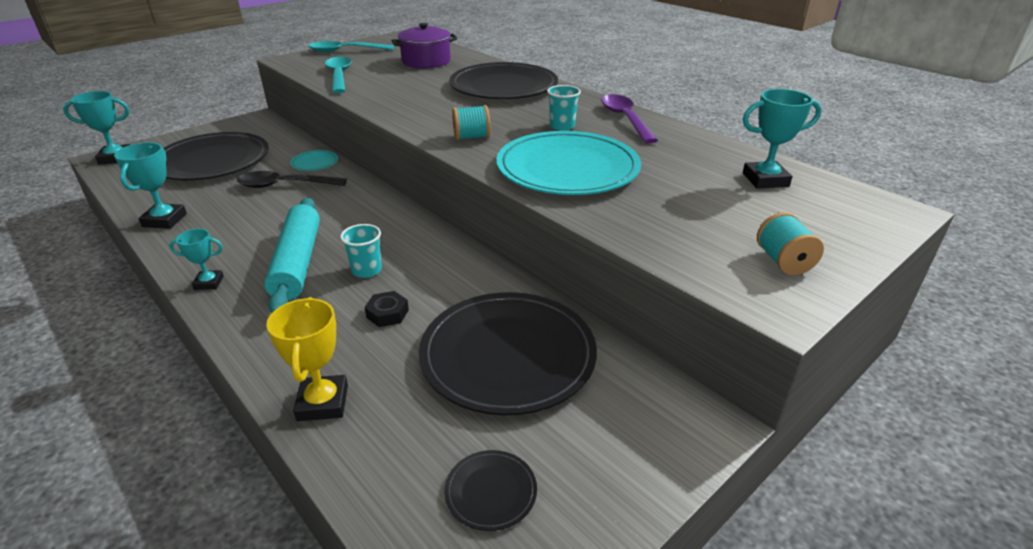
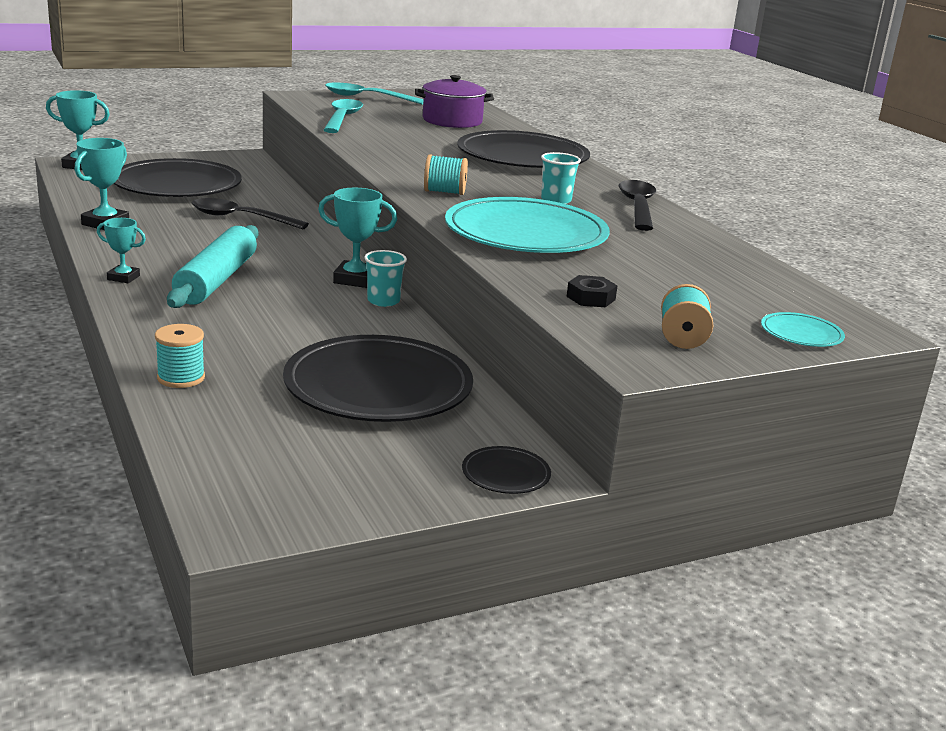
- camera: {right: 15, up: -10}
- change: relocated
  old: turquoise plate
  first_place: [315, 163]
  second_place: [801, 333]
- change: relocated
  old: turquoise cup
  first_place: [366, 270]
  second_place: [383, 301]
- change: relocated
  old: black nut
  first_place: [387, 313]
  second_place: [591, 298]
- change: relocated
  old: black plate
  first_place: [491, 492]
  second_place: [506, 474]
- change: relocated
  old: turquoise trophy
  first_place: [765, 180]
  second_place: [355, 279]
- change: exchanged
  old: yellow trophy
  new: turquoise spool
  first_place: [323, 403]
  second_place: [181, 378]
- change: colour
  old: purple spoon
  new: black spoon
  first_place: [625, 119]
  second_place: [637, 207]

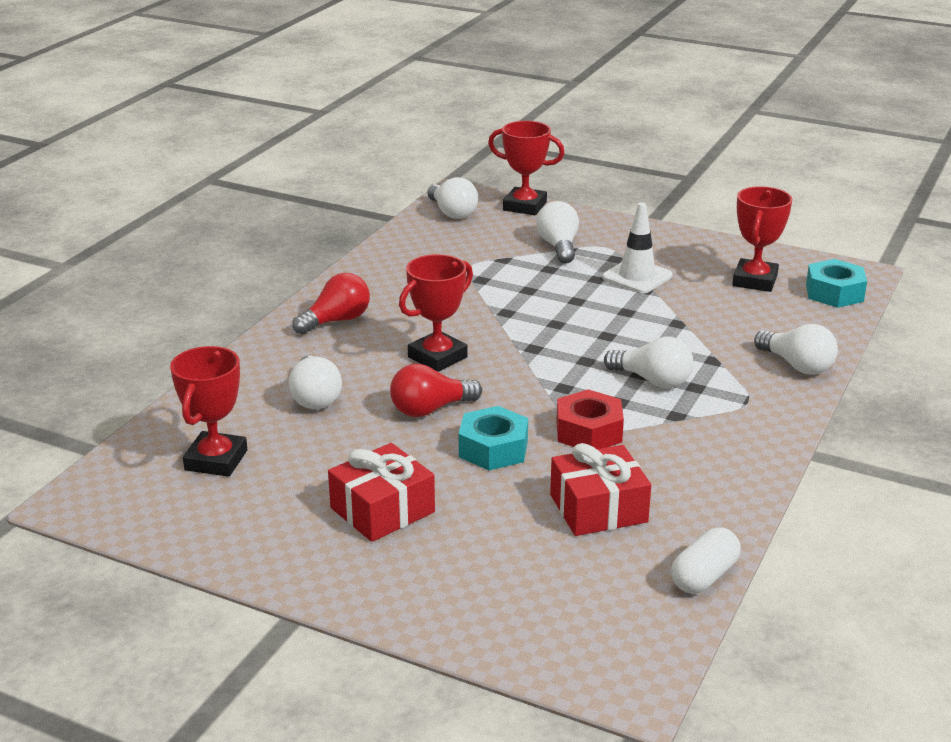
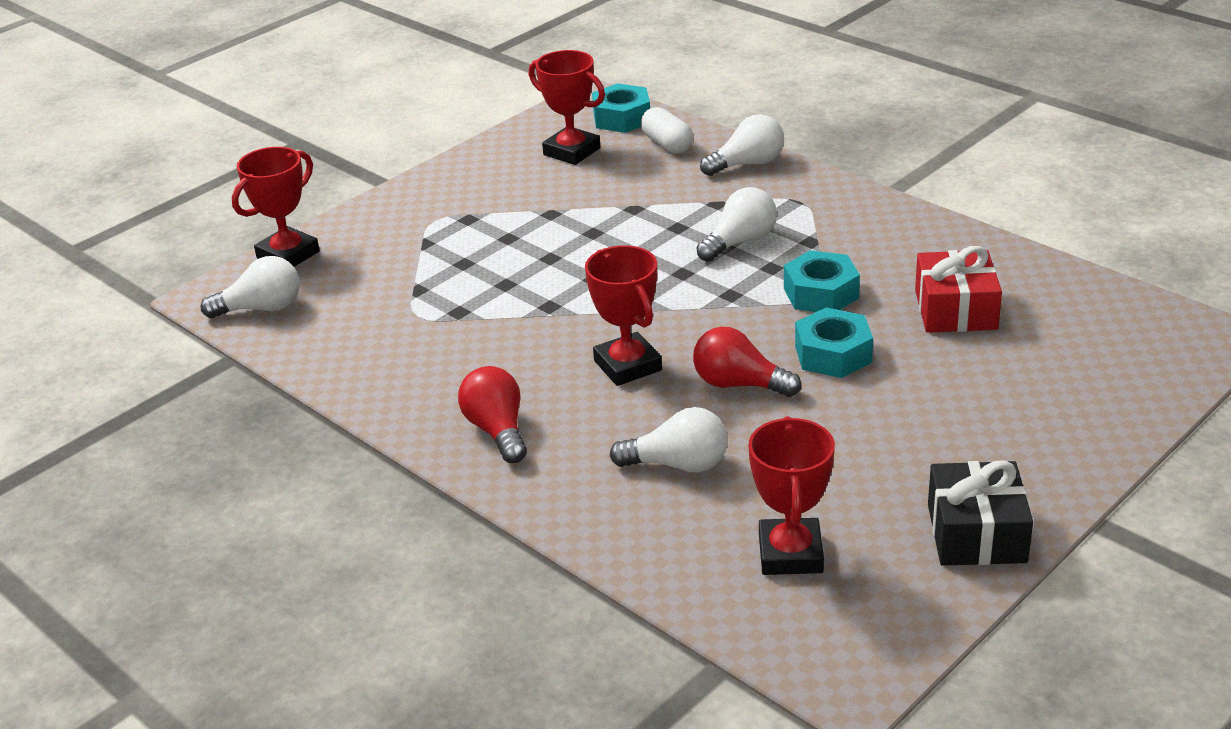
- camera: {right: -70, up: 5}
- change: missing
  old: red gift
  first_place: [382, 510]
- change: missing
  old: white light bulb
  first_place: [558, 246]
- change: missing
  old: white traffic cone
  first_place: [637, 277]
- change: appeared
  new: black gift
  second_place: [976, 533]
- change: relocated
  old: white capsule
  first_place: [704, 576]
  second_place: [667, 144]
- change: colour
  old: red nut
  new: turquoise nut
  first_place: [589, 431]
  second_place: [821, 293]
- change: spun
  old: red trophy
  first_place: [216, 460]
  second_place: [790, 554]
  degrees: 60
- change: spun
  old: red light bulb
  first_place: [430, 409]
  second_place: [739, 384]
  degrees: 120

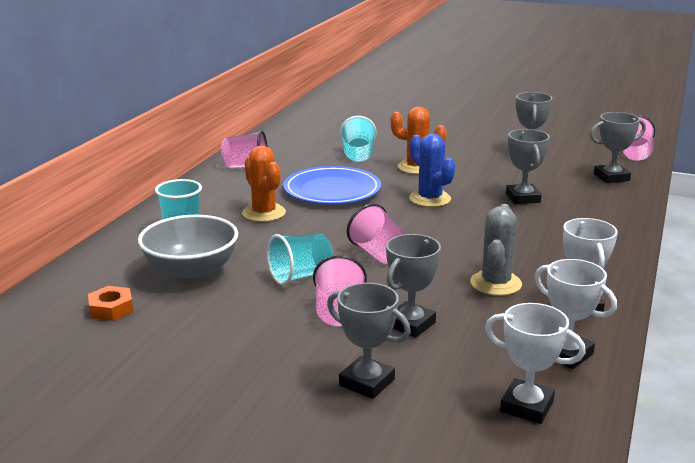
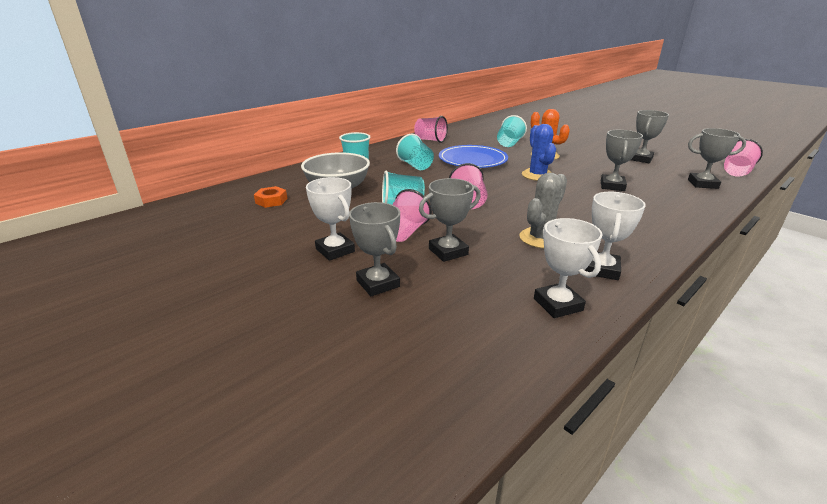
- camera: {right: 25, up: 5}
- change: relocated
  old: white trophy
  first_place: [526, 406]
  second_place: [335, 250]
- change: exchanged
  old: orange cactus
  new: turquoise cup
  first_place: [264, 213]
  second_place: [415, 166]

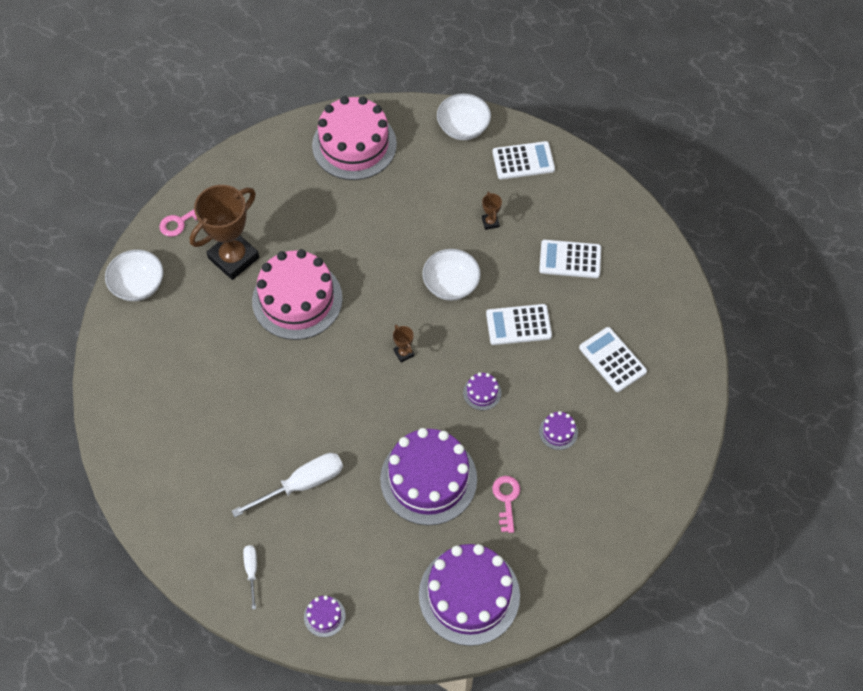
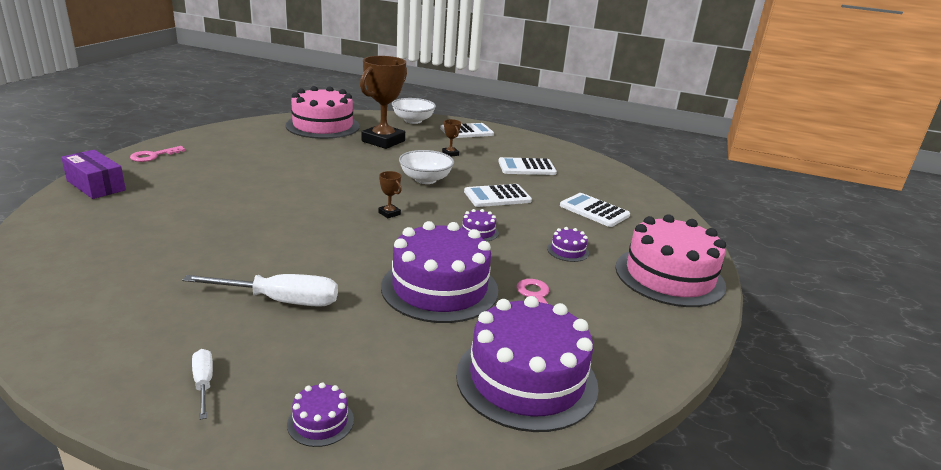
- camera: {right: -15, up: -35}
- change: relocated
  old: brown trophy
  first_place: [233, 258]
  second_place: [383, 141]
- change: relocated
  old: pink cake
  first_place: [297, 299]
  second_place: [669, 276]
- change: exchanged
  old: white bowl
  new: purple box
  first_place: [138, 285]
  second_place: [96, 185]
- change: spun
  old: white screwdriver
  first_place: [302, 484]
  second_place: [281, 301]
  degrees: 45

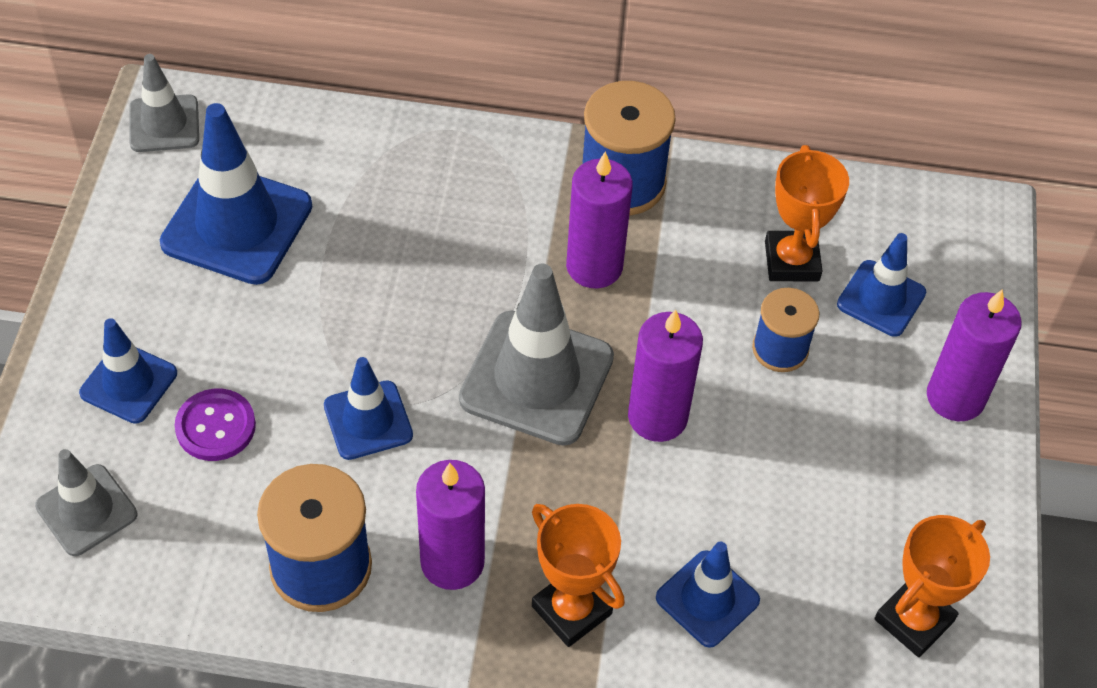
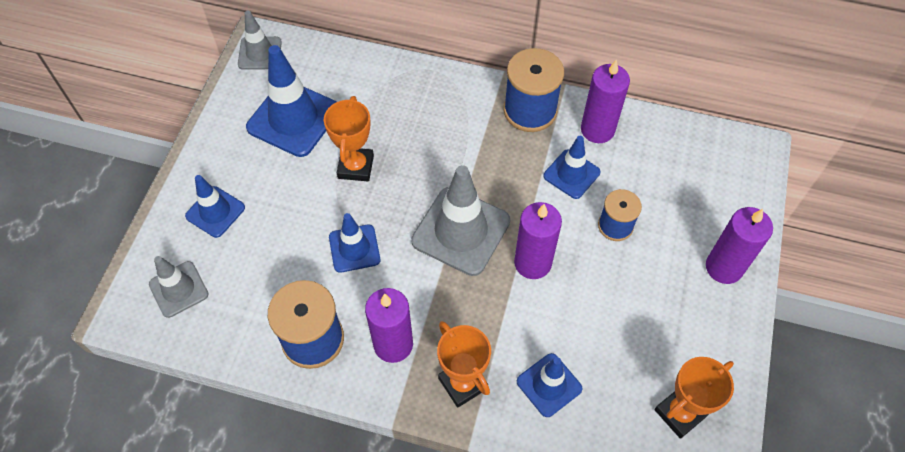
- camera: {right: 10, up: 5}
- change: missing
  old: purple button
  first_place: [215, 426]
- change: relocated
  old: purple candle
  first_place: [594, 266]
  second_place: [597, 130]
- change: relocated
  old: orange trophy
  first_place: [791, 261]
  second_place: [356, 167]
- change: relocated
  old: blue traffic cone
  first_place: [881, 299]
  second_place: [571, 174]

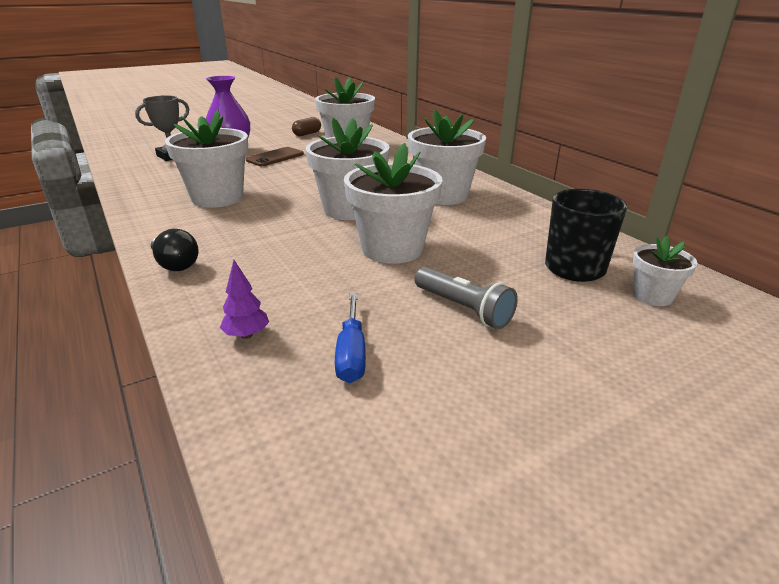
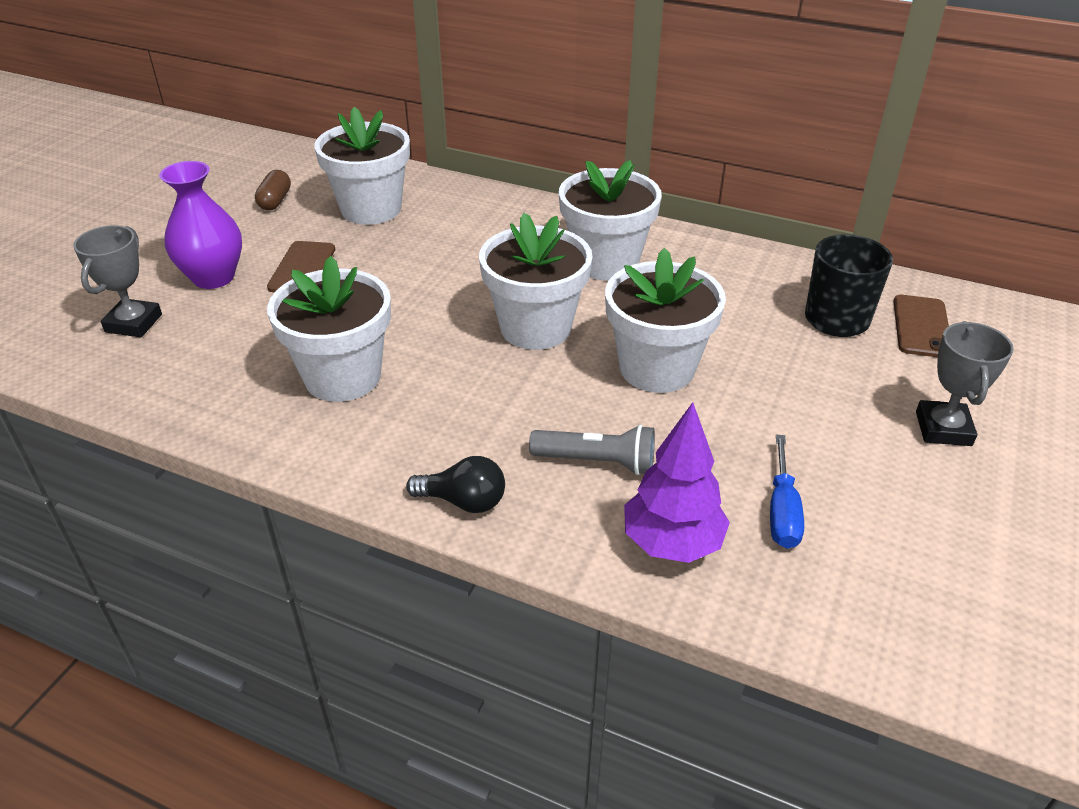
- camera: {right: -35, up: 10}
- change: appeared
  new: grey trophy
  second_place: [943, 428]
- change: relocated
  old: grey flashlight
  first_place: [463, 309]
  second_place: [597, 462]
- change: exchanged
  old: white flower pot
  new: brown phone
  first_place: [652, 296]
  second_place: [921, 327]
- change: spun
  old: blue screwdriver
  first_place: [351, 353]
  second_place: [782, 510]
  degrees: 45
- change: size
  old: purple tree
  first_place: [247, 335]
  second_place: [672, 543]
  factor: 1.91

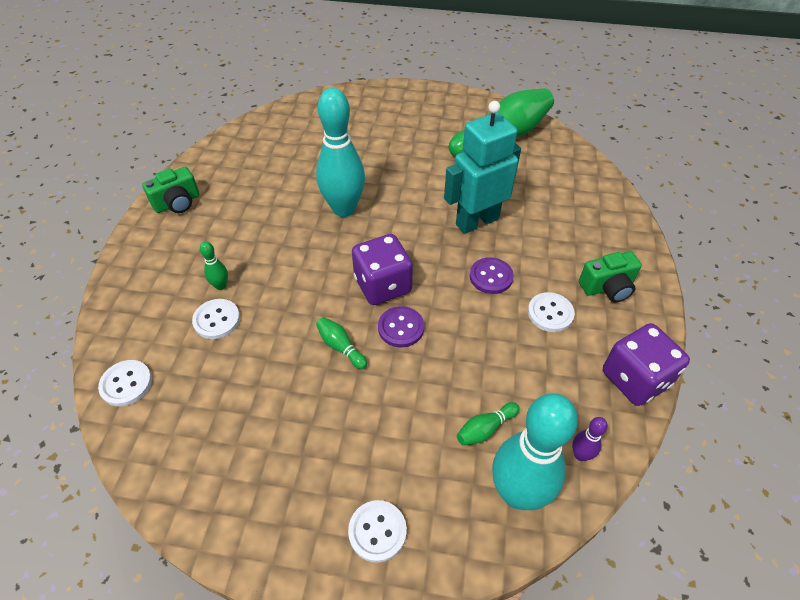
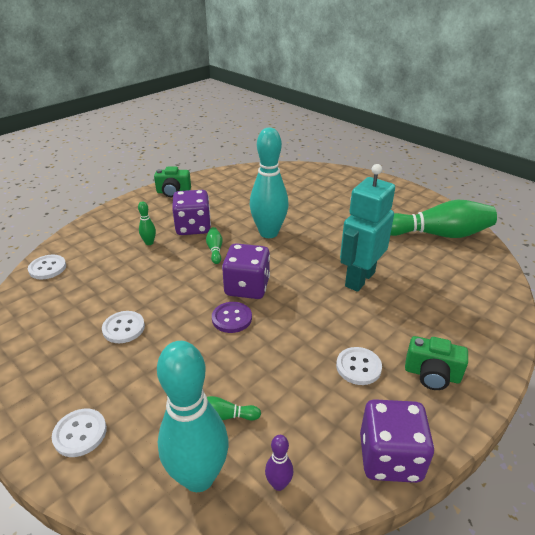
- camera: {right: 35, up: -15}
- change: missing
  old: purple button
  first_place: [491, 277]
- change: appeared
  new: purple dice
  second_place: [193, 227]
- change: relocated
  old: white button
  first_place: [217, 320]
  second_place: [123, 328]
- change: relocated
  old: green bowling pin
  first_place: [341, 347]
  second_place: [215, 250]
- change: spun
  old: turquoise robot
  first_place: [476, 221]
  second_place: [359, 279]
  degrees: -60

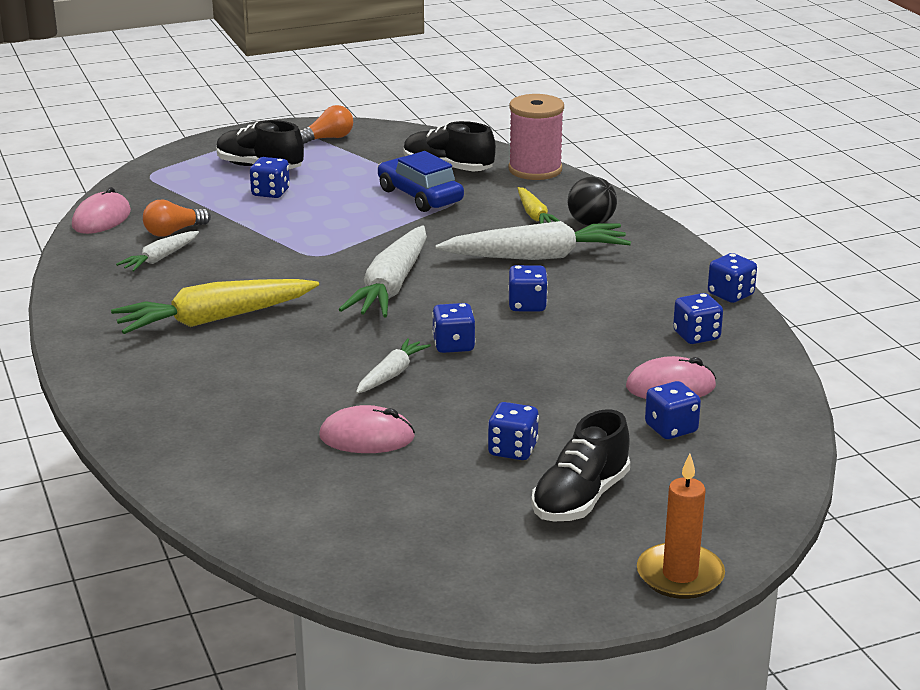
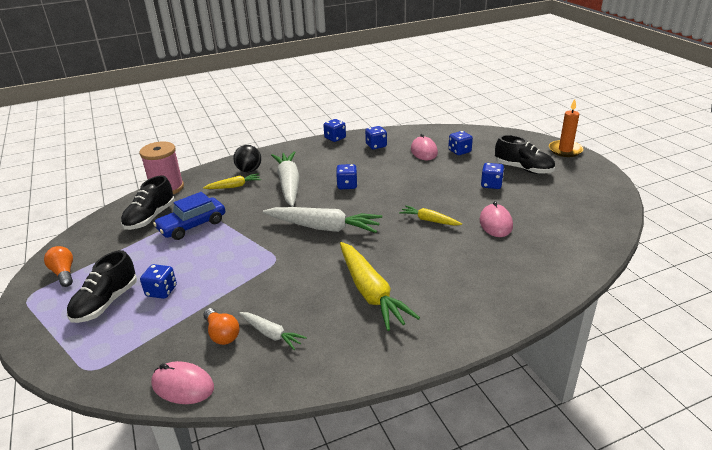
- camera: {right: -90, up: 5}
- change: missing
  old: blue dice
  first_place: [453, 345]
- change: colour
  old: white carrot
  new: yellow carrot
  first_place: [391, 374]
  second_place: [429, 220]

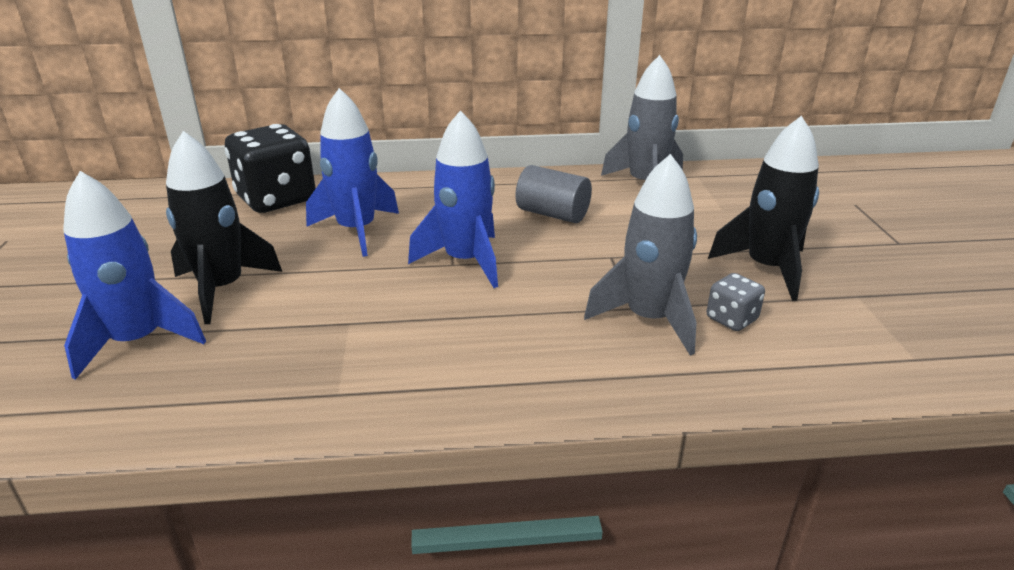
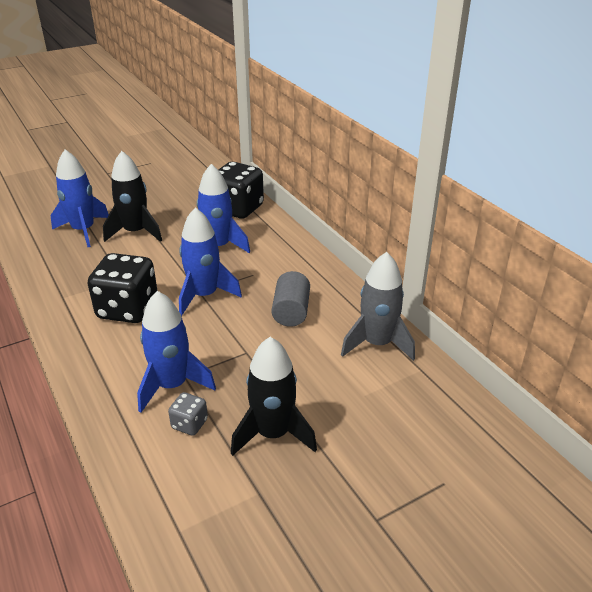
- camera: {right: 65, up: 5}
- change: appeared
  new: black dice
  second_place: [128, 309]
- change: colour
  old: grey rocket
  new: blue rocket
  first_place: [649, 319]
  second_place: [172, 385]

